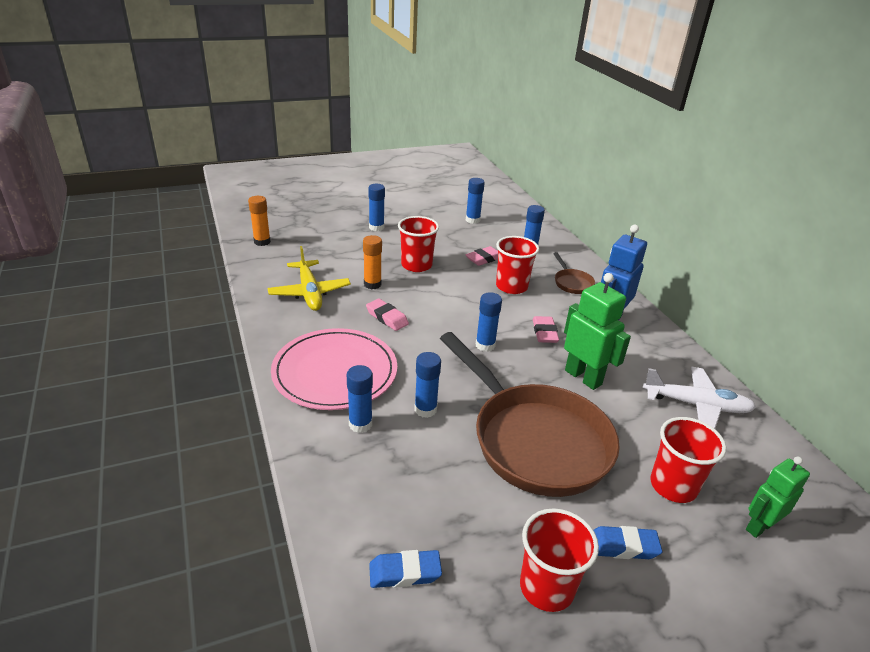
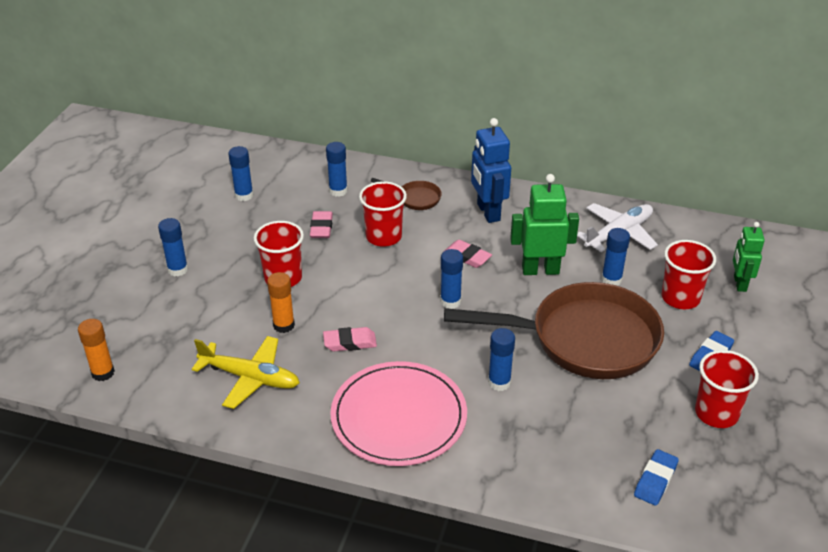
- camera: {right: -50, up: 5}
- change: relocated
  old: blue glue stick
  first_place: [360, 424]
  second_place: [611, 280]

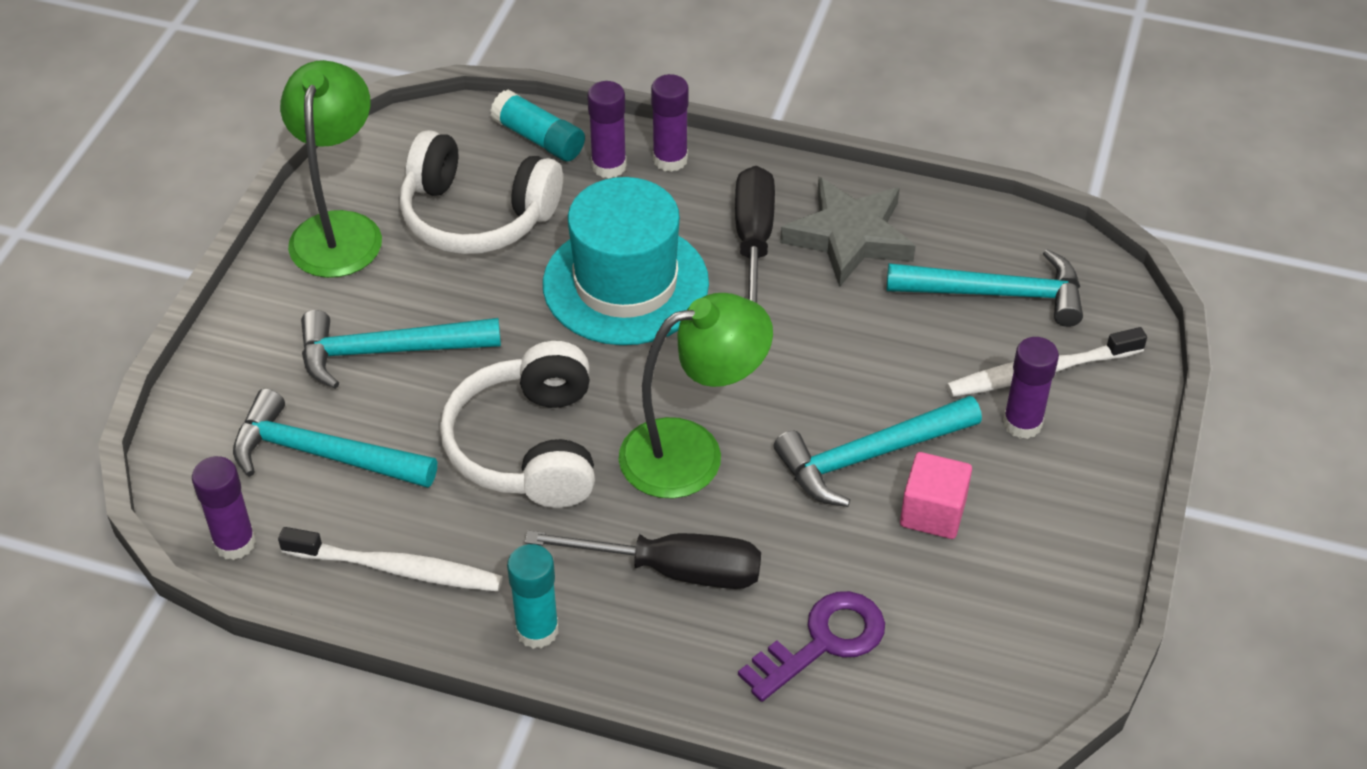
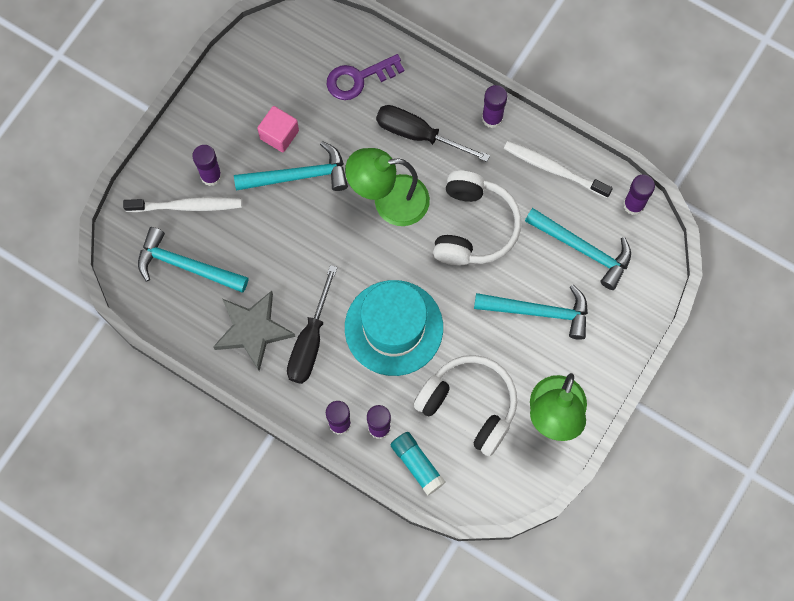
- camera: {right: -165, up: 25}
- change: colour
  old: turquoise glue stick
  new: purple glue stick
  first_place: [537, 630]
  second_place: [492, 118]

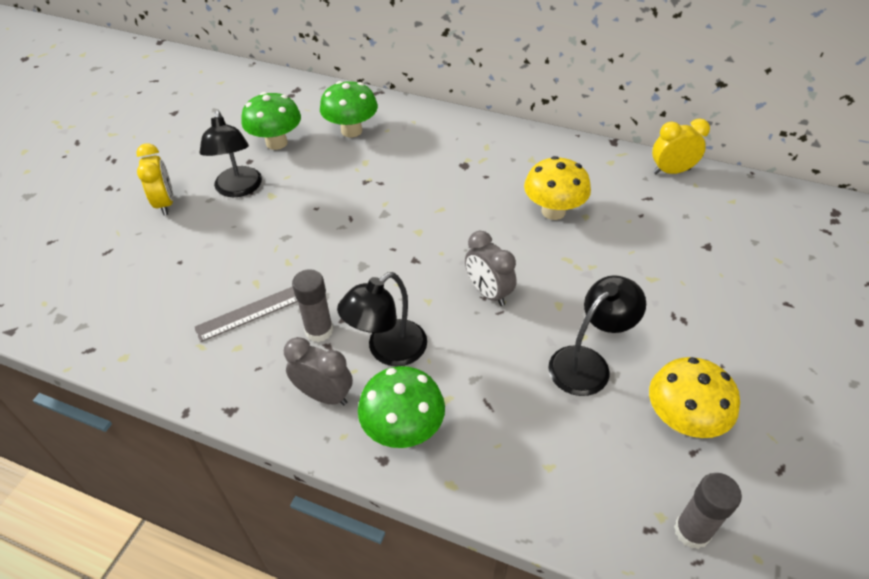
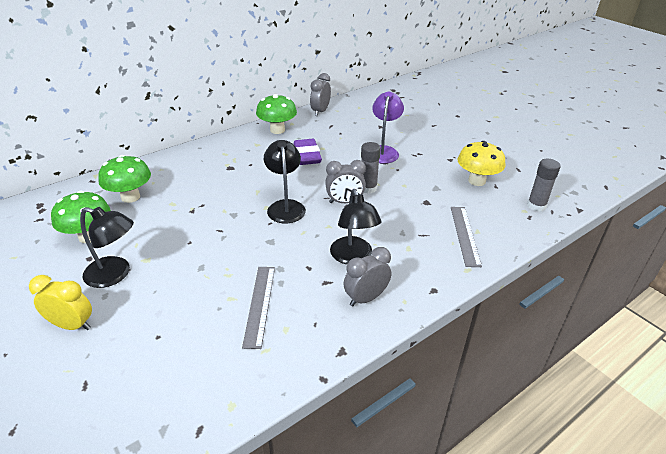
- camera: {right: -60, up: -10}
- change: appeared
  new: purple lamp
  second_place: [383, 151]
- change: appeared
  new: grey ruler
  second_place: [465, 235]
- change: relocated
  old: grey glue stick
  first_place: [319, 331]
  second_place: [368, 188]
- change: relocated
  old: green mushroom
  first_place: [403, 429]
  second_place: [277, 130]
- change: relocated
  old: black lamp
  first_place: [587, 363]
  second_place: [285, 206]
- change: exchanged
  old: yellow mushroom
  new: purple eraser
  first_place: [553, 211]
  second_place: [307, 155]
- change: colour
  old: yellow clock
  new: grey clock
  first_place: [671, 171]
  second_place: [320, 111]

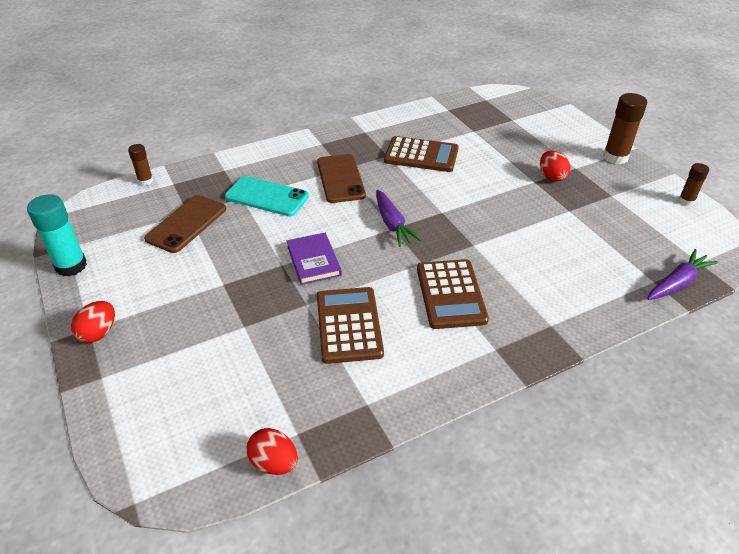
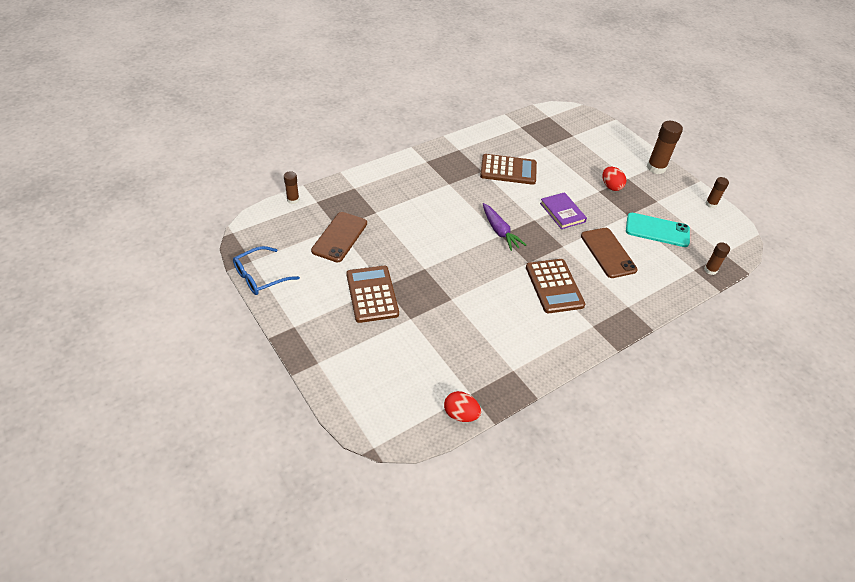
- camera: {right: -10, up: 5}
- change: missing
  old: red egg
  first_place: [99, 333]
- change: relocated
  old: turquoise phone
  first_place: [267, 197]
  second_place: [657, 230]
- change: relocated
  old: purple book
  first_place: [314, 261]
  second_place: [562, 212]
- change: relocated
  old: brown phone
  first_place: [340, 178]
  second_place: [608, 253]
- change: relocated
  old: brown calculator
  first_place: [349, 325]
  second_place: [372, 294]
- change: exchanged
  old: turquoise glue stick
  new: blue glasses
  first_place: [71, 266]
  second_place: [260, 276]
- change: exchanged
  old: purple carrot
  new: brown glue stick
  first_place: [677, 283]
  second_place: [710, 270]

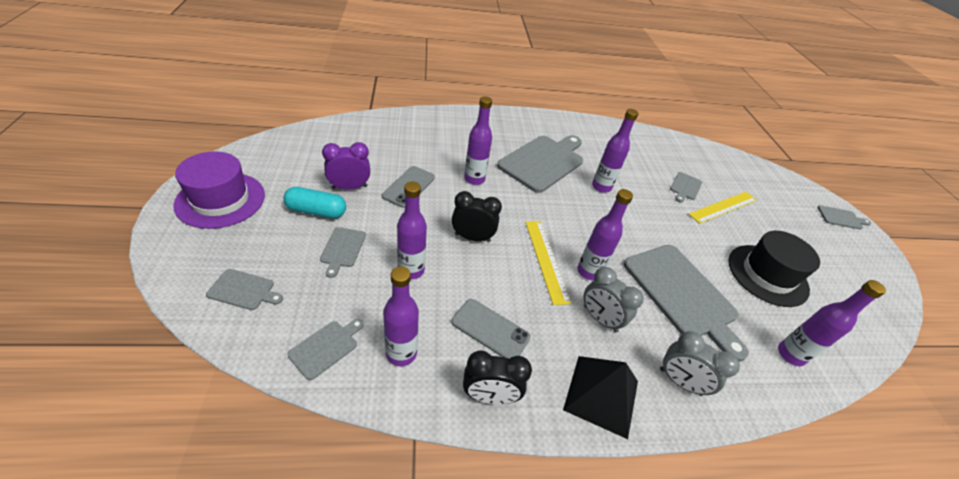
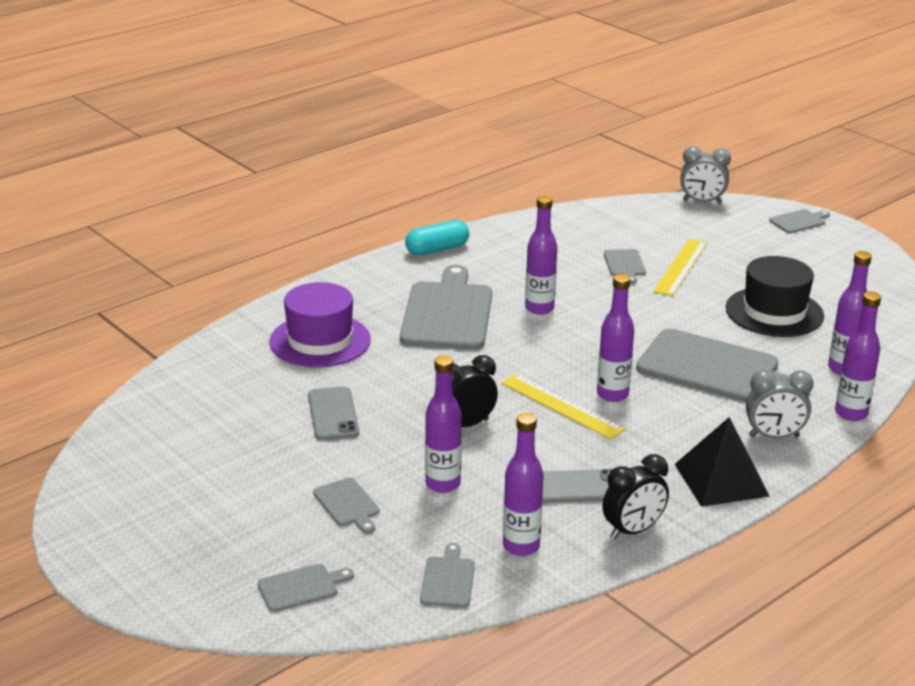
- camera: {right: -30, up: -15}
- change: missing
  old: purple clock
  first_place: [349, 187]
- change: relocated
  old: purple hat
  first_place: [220, 200]
  second_place: [320, 341]
- change: relocated
  old: turquoise capsule
  first_place: [316, 211]
  second_place: [437, 249]
- change: relocated
  old: purple bottle
  first_place: [474, 179]
  second_place: [851, 413]
- change: relocated
  old: grey clock
  first_place: [600, 319]
  second_place: [702, 201]

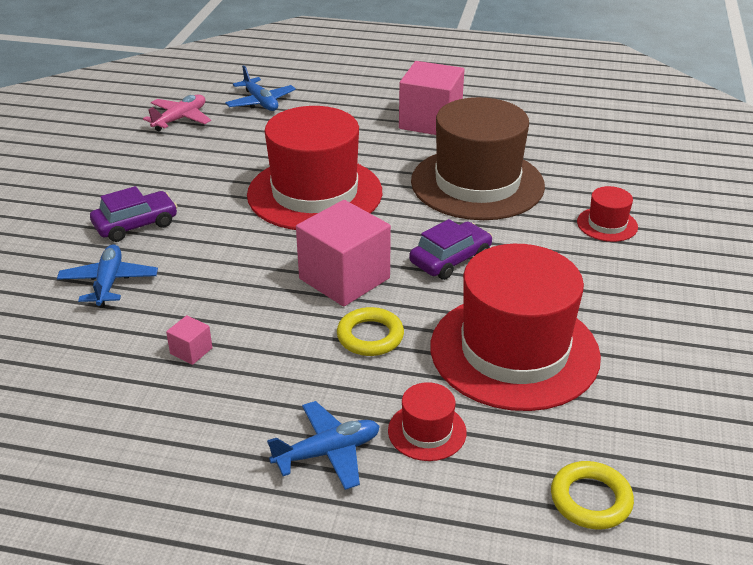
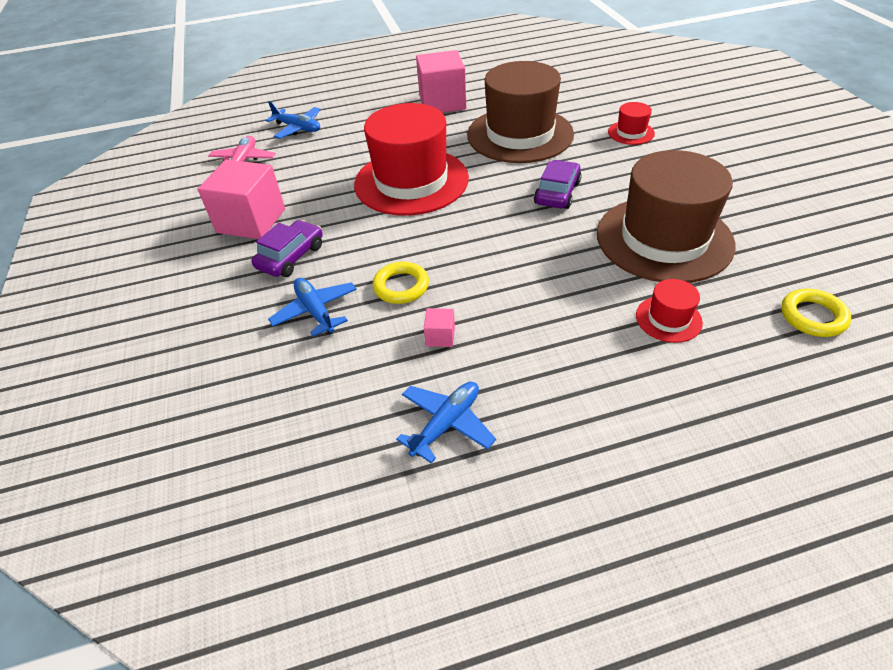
- camera: {right: -25, up: 10}
- change: relocated
  old: blue plane
  first_place: [328, 452]
  second_place: [446, 424]
- change: relocated
  old: pink cube
  first_place: [344, 278]
  second_place: [251, 221]
- change: relocated
  old: yellow ring
  first_place: [370, 336]
  second_place: [401, 286]
- change: colour
  old: red hat
  new: brown hat
  first_place: [514, 351]
  second_place: [664, 239]

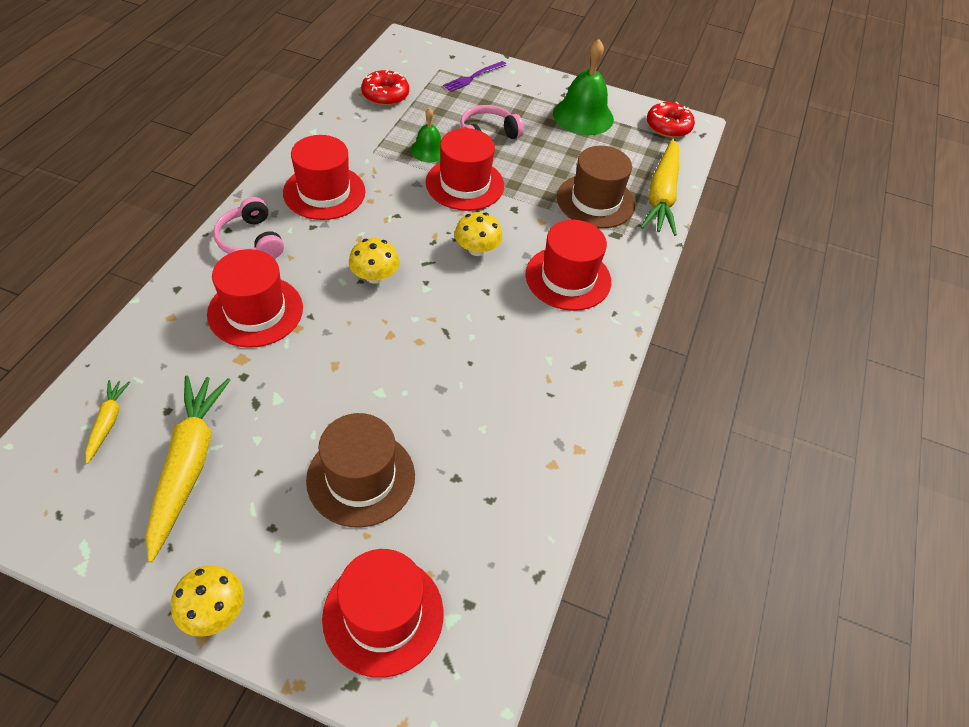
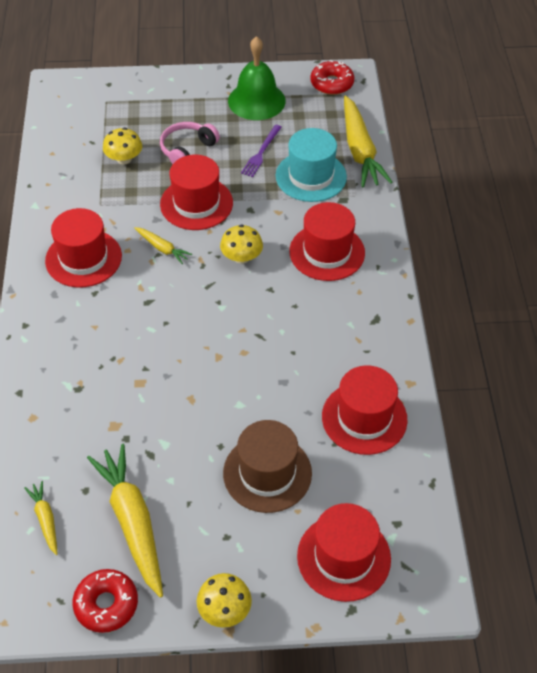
- camera: {right: -20, up: 0}
- change: missing
  old: pink headphones
  first_place: [251, 241]
- change: missing
  old: green bell
  first_place: [428, 150]
- change: appeared
  new: yellow carrot
  second_place: [162, 248]
- change: relocated
  old: red hat
  first_place: [255, 311]
  second_place: [364, 418]
- change: relocated
  old: yellow mushroom
  first_place: [374, 276]
  second_place: [124, 159]
- change: relocated
  old: red donut
  first_place: [385, 95]
  second_place: [106, 604]
- change: relocated
  old: purple fork
  first_place: [473, 77]
  second_place: [261, 152]
- change: colour
  old: brown hat
  new: turquoise hat
  first_place: [595, 201]
  second_place: [311, 176]

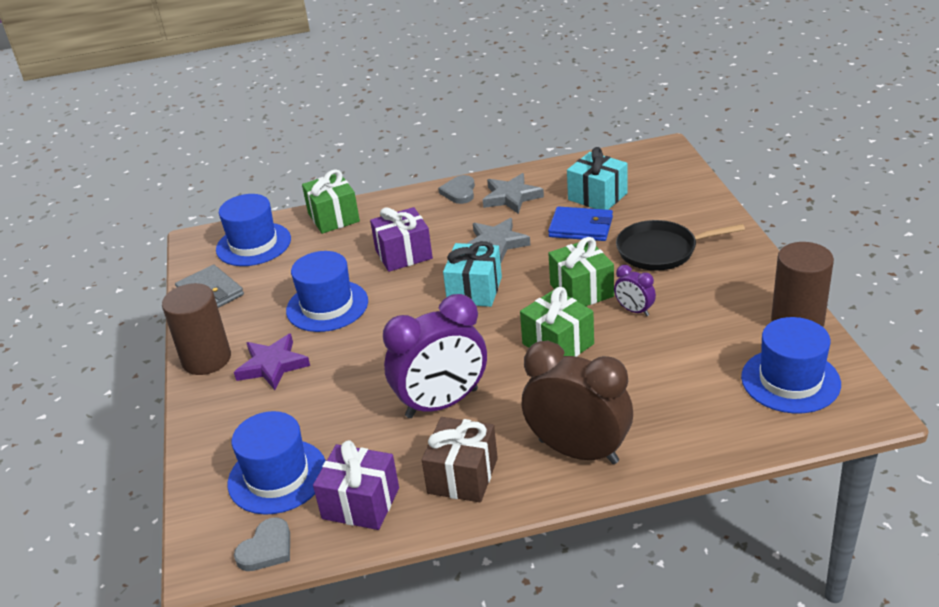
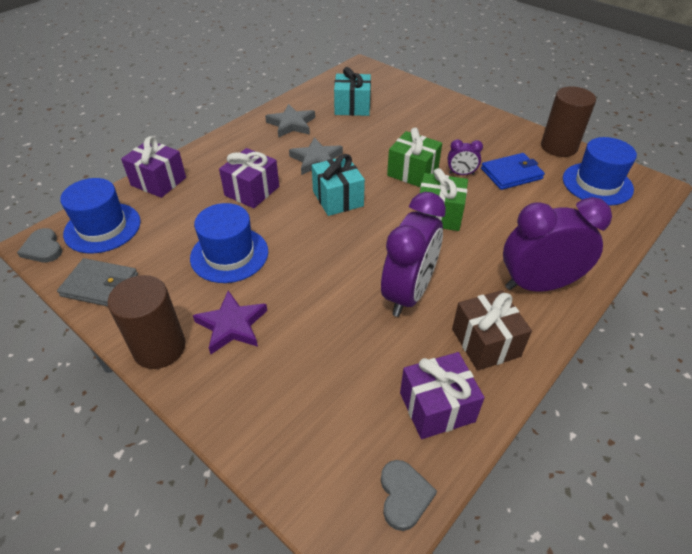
- camera: {right: -40, up: 10}
- change: missing
  old: blue hat
  first_place: [277, 476]
- change: missing
  old: black pan
  first_place: [661, 250]
- change: relocated
  old: grey heart
  first_place: [459, 192]
  second_place: [43, 248]
- change: relocated
  old: blue wallet
  first_place: [581, 227]
  second_place: [511, 174]
- change: colour
  old: green gift
  new: purple gift
  first_place: [333, 217]
  second_place: [158, 181]
- change: colour
  old: brown clock
  new: purple clock
  first_place: [578, 451]
  second_place: [538, 285]

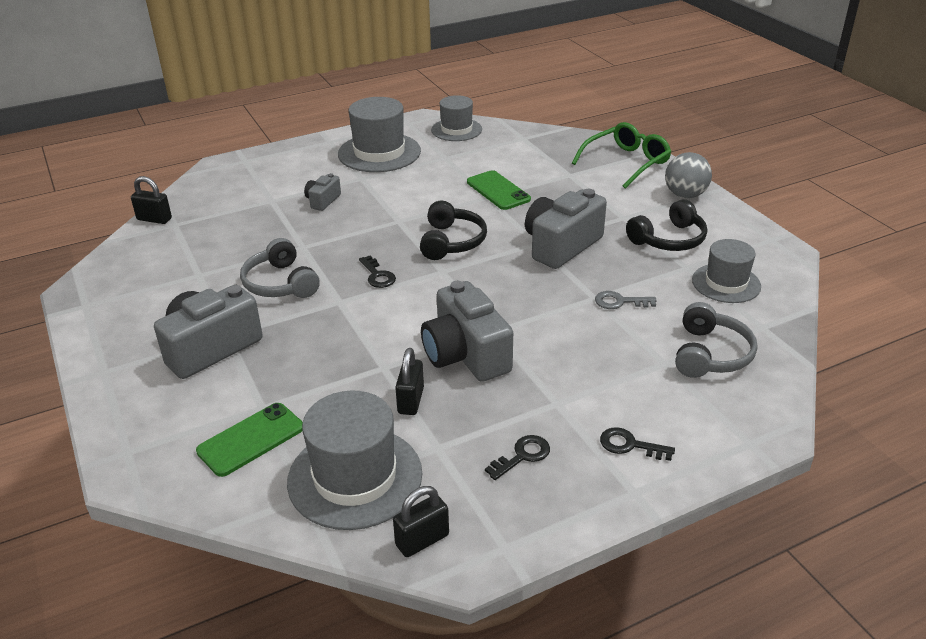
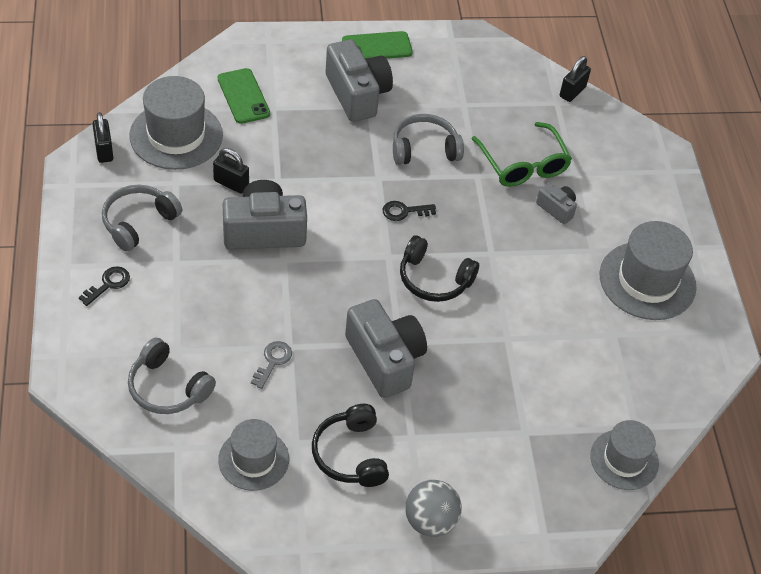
- camera: {right: 105, up: 15}
- change: relocated
  old: grey hat
  first_place: [456, 130]
  second_place: [624, 459]
- change: relocated
  old: green phone
  first_place: [498, 191]
  second_place: [377, 47]
- change: relocated
  old: green glasses
  first_place: [626, 162]
  second_place: [523, 164]
- change: exchanged
  old: black key
  new: grey headphones
  first_place: [522, 456]
  second_place: [138, 222]

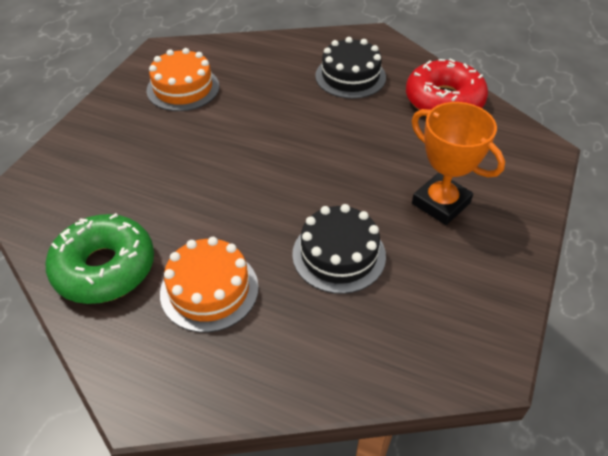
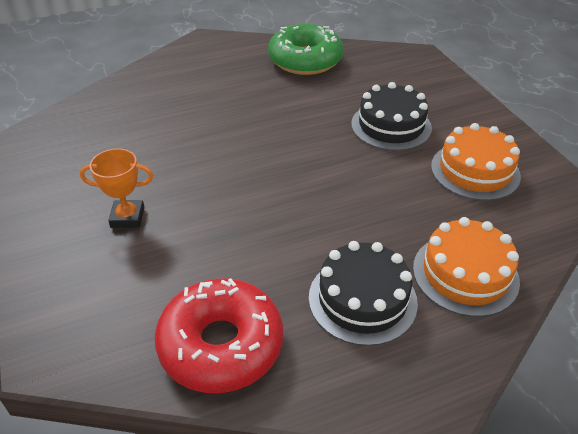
- camera: {right: 135, up: -5}
- change: relocated
  old: orange cake
  first_place: [209, 290]
  second_place: [465, 274]
- change: relocated
  old: black cake
  first_place: [339, 255]
  second_place: [391, 126]
- change: size
  old: orange trophy
  first_place: [441, 203]
  second_place: [127, 217]
  factor: 0.63

